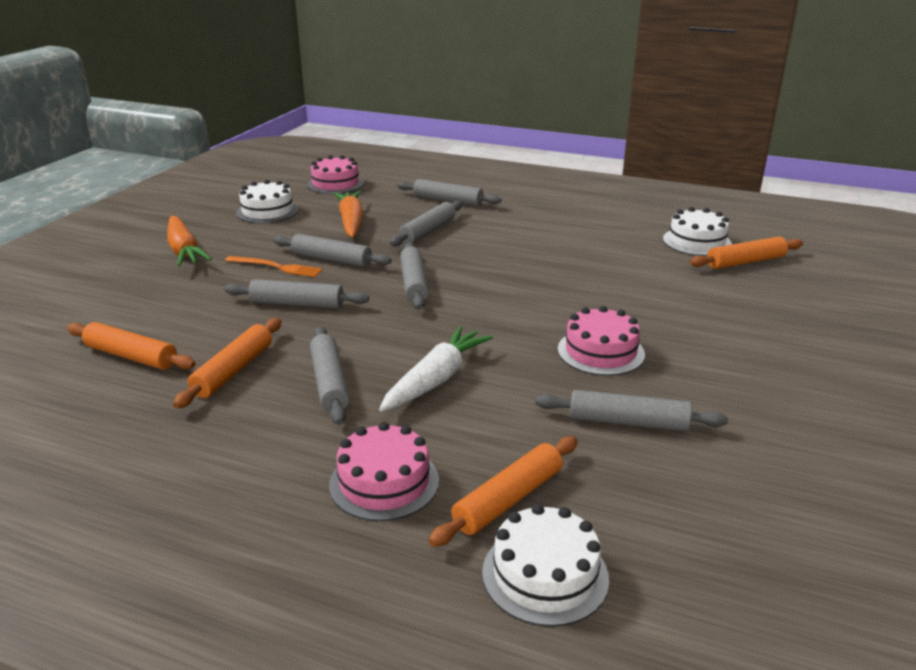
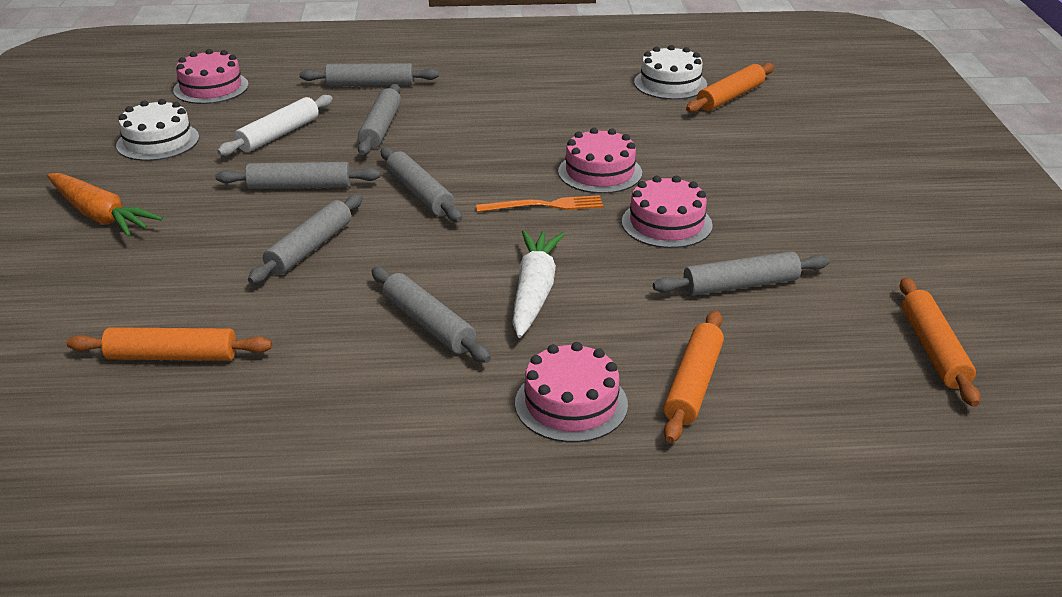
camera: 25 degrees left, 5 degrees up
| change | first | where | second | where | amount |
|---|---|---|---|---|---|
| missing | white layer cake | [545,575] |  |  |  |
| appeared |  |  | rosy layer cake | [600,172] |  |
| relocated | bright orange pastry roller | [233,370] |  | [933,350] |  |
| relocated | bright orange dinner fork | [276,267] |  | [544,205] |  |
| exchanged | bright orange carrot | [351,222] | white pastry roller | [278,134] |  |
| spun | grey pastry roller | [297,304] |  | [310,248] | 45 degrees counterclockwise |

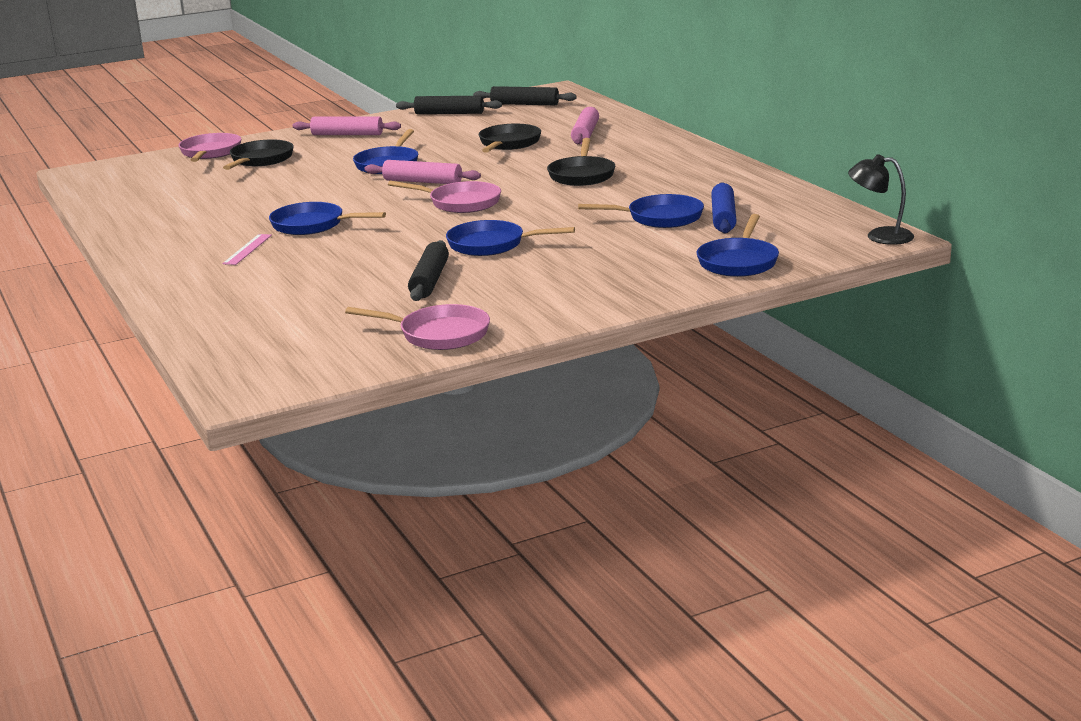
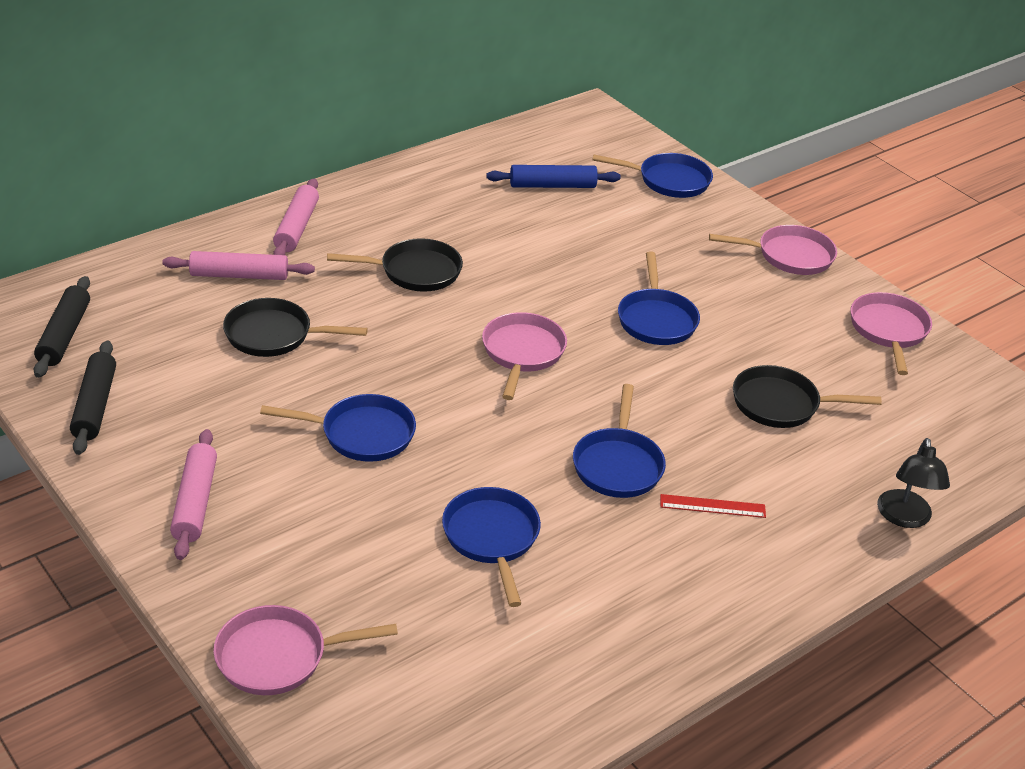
camera: 105 degrees left, 15 degrees up
| change | first | where | second | where | amount |
|---|---|---|---|---|---|
| missing | ebony pastry roller | [429,281] |  |  |  |
| appeared |  |  | rosy skillet | [790,256] |  |
| relocated | ebony skillet | [260,160] |  | [781,404] |  |
| relocated | rosy pastry roller | [422,182] |  | [296,227] |  |
| relocated | cobalt skillet | [660,218] |  | [492,538] |  |
| relocated | ebony reading lamp | [879,236] |  | [904,518] |  |
| colour | rosy measuring stick | [247,249] | scarlet measuring stick | [712,506] |  |

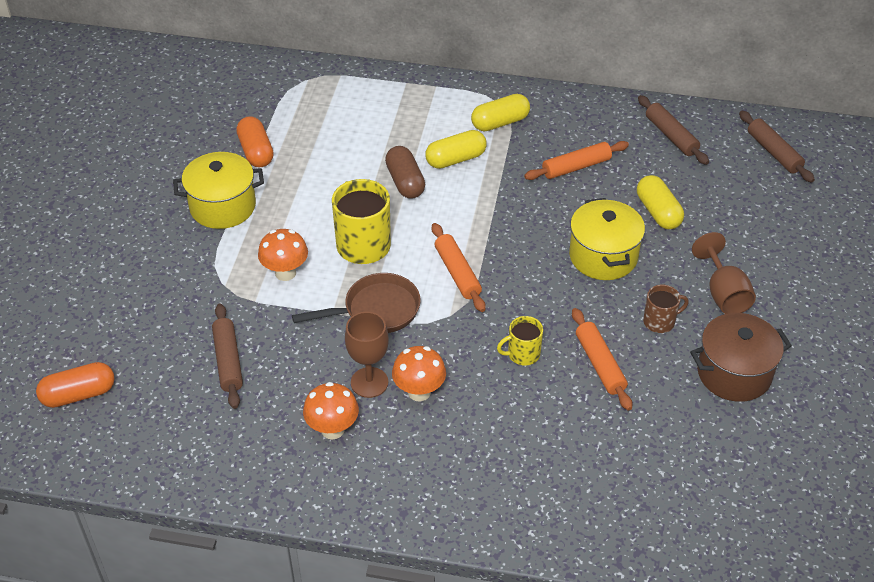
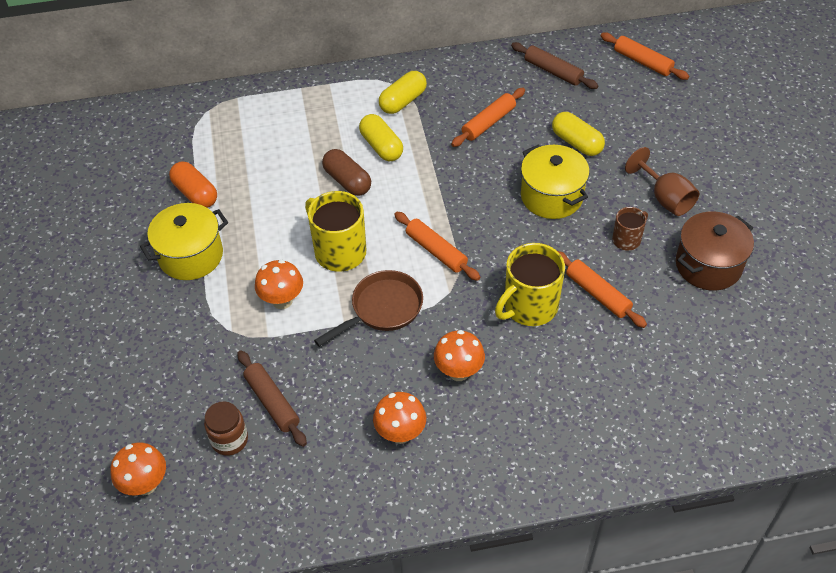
camera: 20 degrees left, 5 degrees up
| change | first | where | second | where | amount |
|---|---|---|---|---|---|
| missing | russet chalice | [369,382] |  |  |  |
| appeared |  |  | russet jar | [229,440] |  |
| exchanged | bright orange pill shape | [79,394] | bright orange toadstool | [145,484] |  |
| colour | russet pastry roller | [773,152] | bright orange pastry roller | [642,62] |  |
| spun | yellow pill shape | [455,159] |  | [381,146] | 75 degrees counterclockwise |
| size | yellow mug | [522,354] |  | [529,307] | x1.82 |

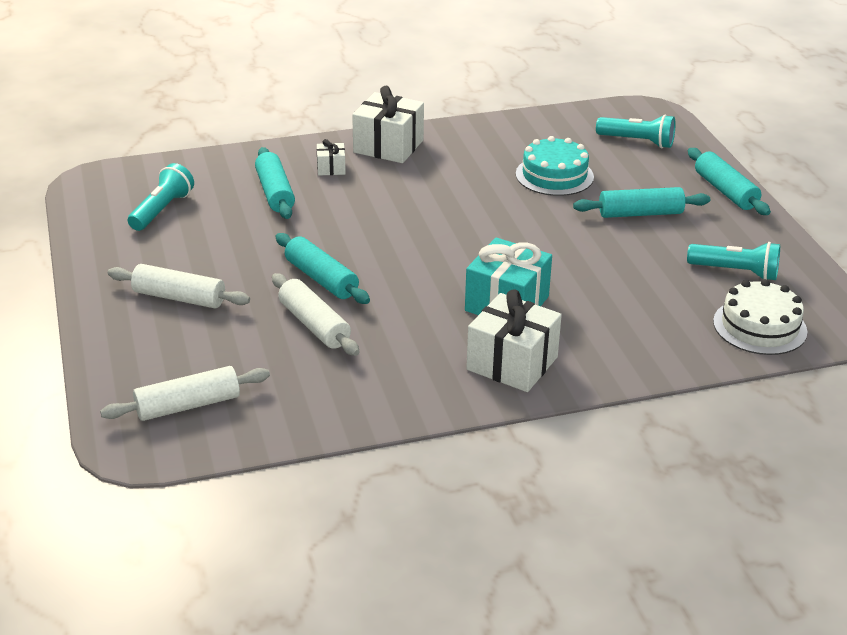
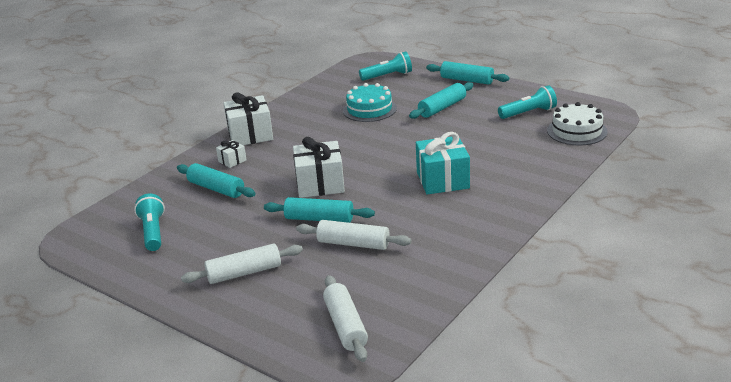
camera: 35 degrees left, 5 degrees down
| change | first | where | second | where | amount |
|---|---|---|---|---|---|
| relocated | white gift | [512,363] |  | [320,184] |  |
| spun | white pastry roller | [188,405] |  | [345,326] | 45 degrees counterclockwise |

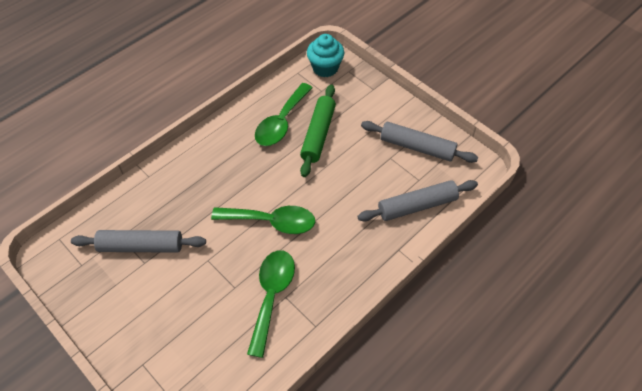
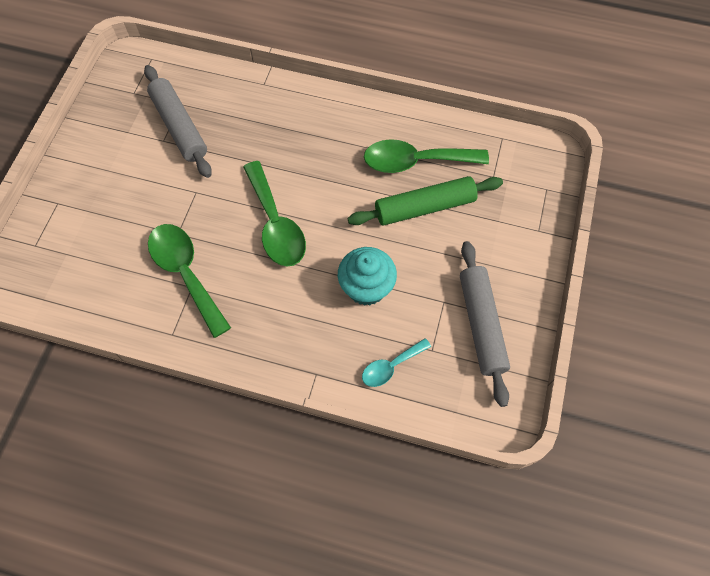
camera: 60 degrees right, 10 degrees up
| change | first | where | second | where | amount |
|---|---|---|---|---|---|
| relocated | aqua cupcake | [325,68] |  | [366,287] |  |
| exchanged | grey pastry roller | [417,206] | aqua teaspoon | [391,366] |  |
| spun | leaf-green teaspoon | [272,295] |  | [186,273] | 105 degrees counterclockwise |

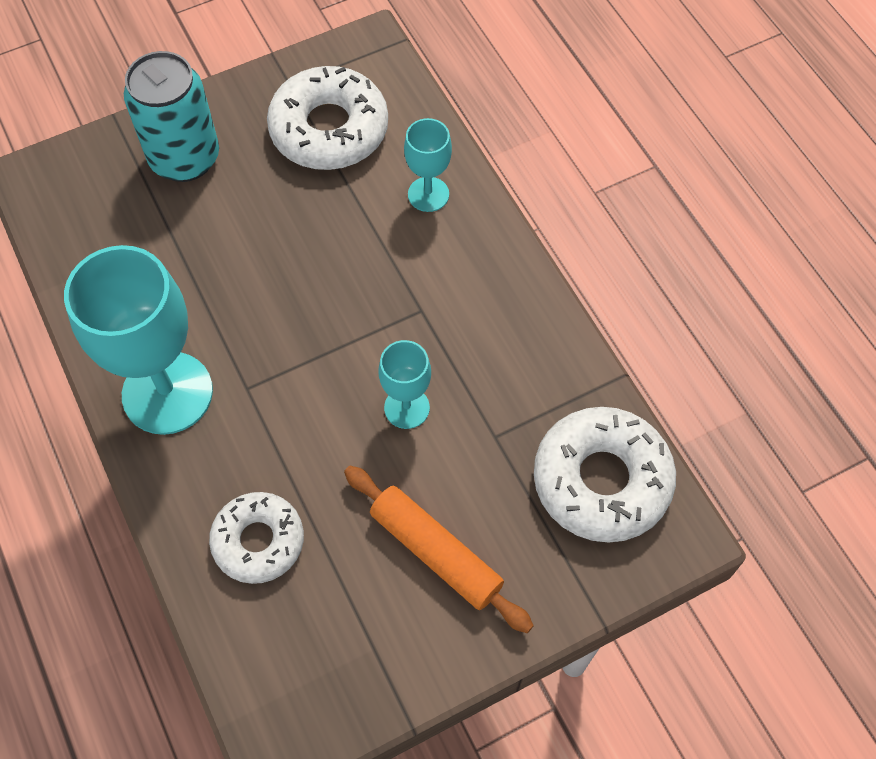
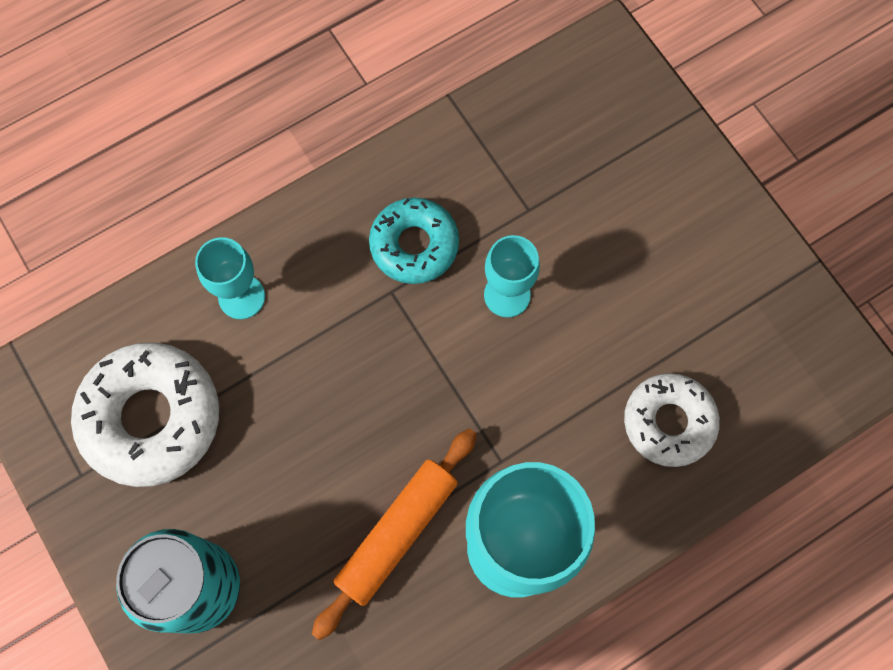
camera: 95 degrees left, 10 degrees up
| change | first | where | second | where | amount |
|---|---|---|---|---|---|
| missing | white doughnut | [601,480] |  |  |  |
| appeared |  |  | aqua doughnut | [414,245] |  |
| relocated | bright orange pastry roller | [436,552] |  | [397,533] |  |

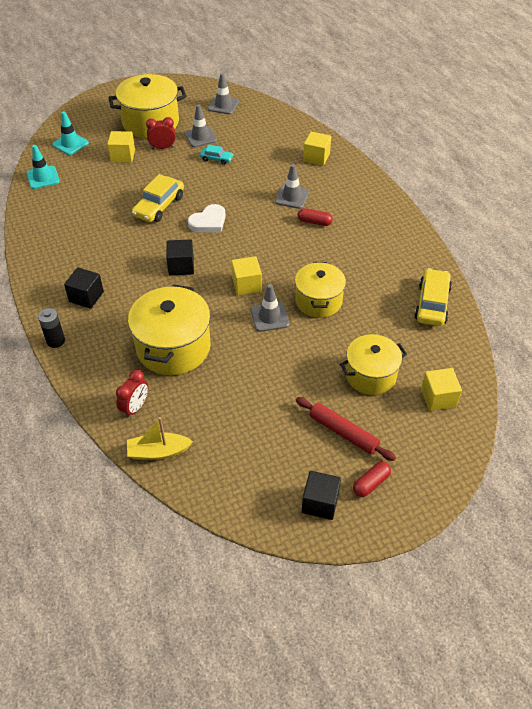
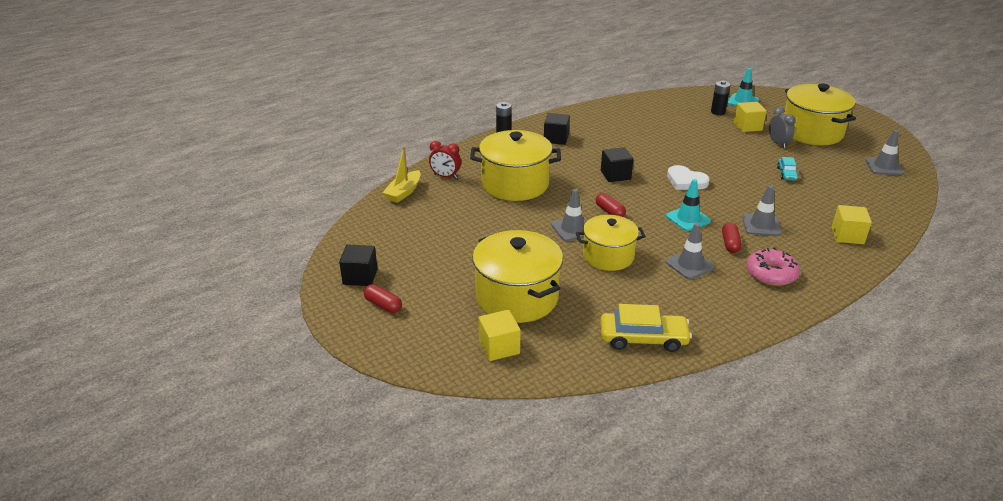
camera: 80 degrees right, 15 degrees down
| change | first | where | second | where | amount |
|---|---|---|---|---|---|
| missing | yellow automobile | [159,206] |  |  |  |
| missing | scarlet pastry roller | [343,432] |  |  |  |
| appeared |  |  | ebony battery | [718,112] |  |
| appeared |  |  | rosy doughnut | [771,273] |  |
| relocated | aqua road cone | [43,177] |  | [688,219] |  |
| relocated | grey road cone | [200,137] |  | [689,265] |  |
| exchanged | yellow solid cube | [246,284] | scarlet pill shape | [610,211] |  |
| colour | scarlet clock | [162,147] | grey clock | [778,143] |  |
| spun | yellow sailboat | [158,452] |  | [404,192] | 135 degrees counterclockwise |
| size | yellow cooking pot | [370,375] |  | [517,297] | x1.50 |

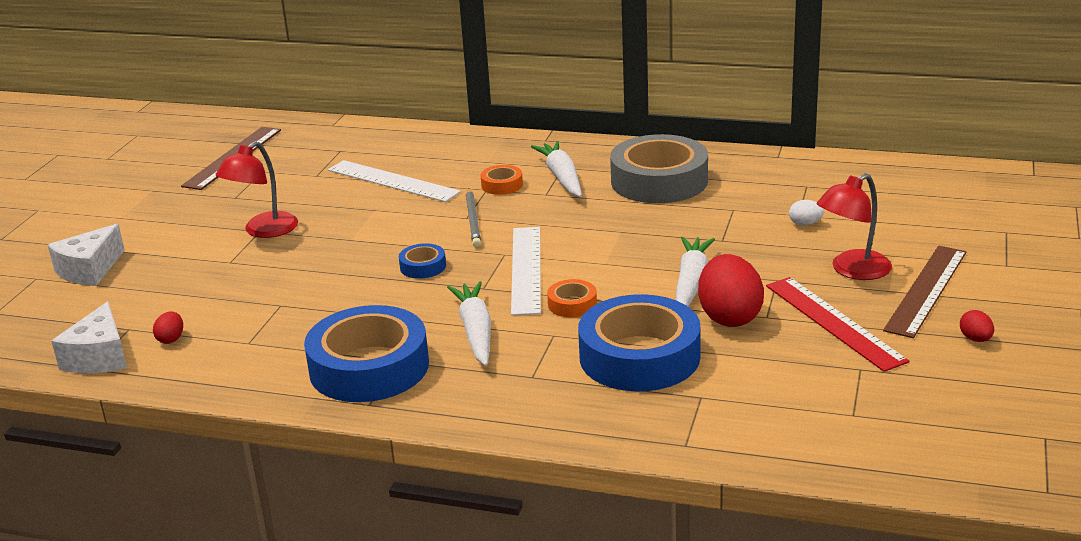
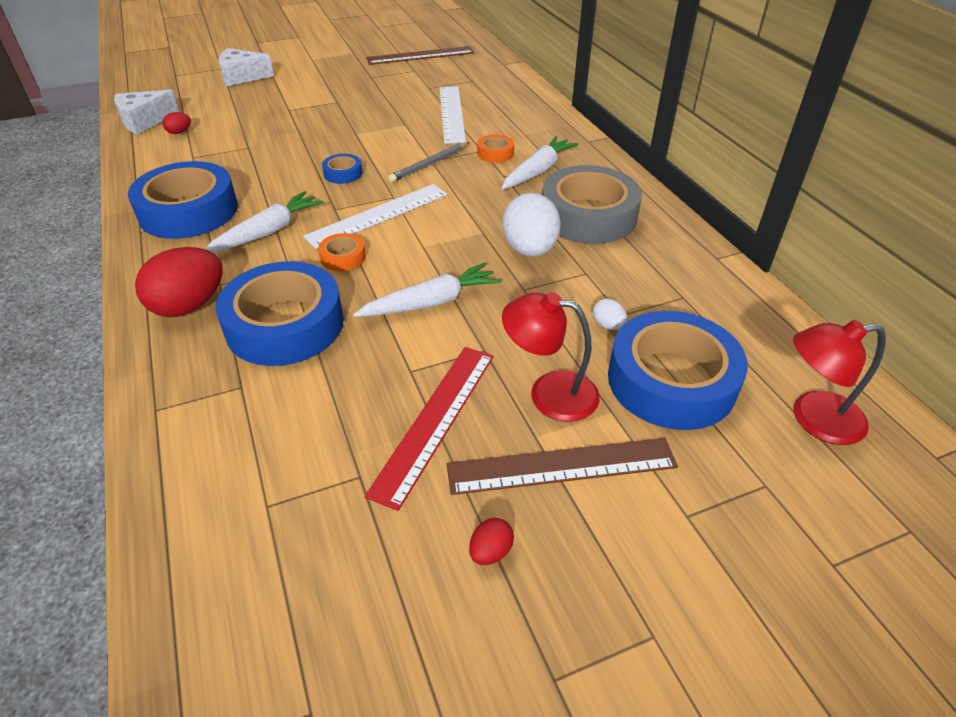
camera: 50 degrees right, 15 degrees up
| change | first | where | second | where | amount |
|---|---|---|---|---|---|
| appeared |  |  | white egg shape | [530,250] |  |
| appeared |  |  | cobalt sticky tape | [671,381] |  |
| relocated | scarlet reading lamp | [263,231] |  | [814,419] |  |
| relocated | scarlet egg shape | [729,317] |  | [189,306] |  |

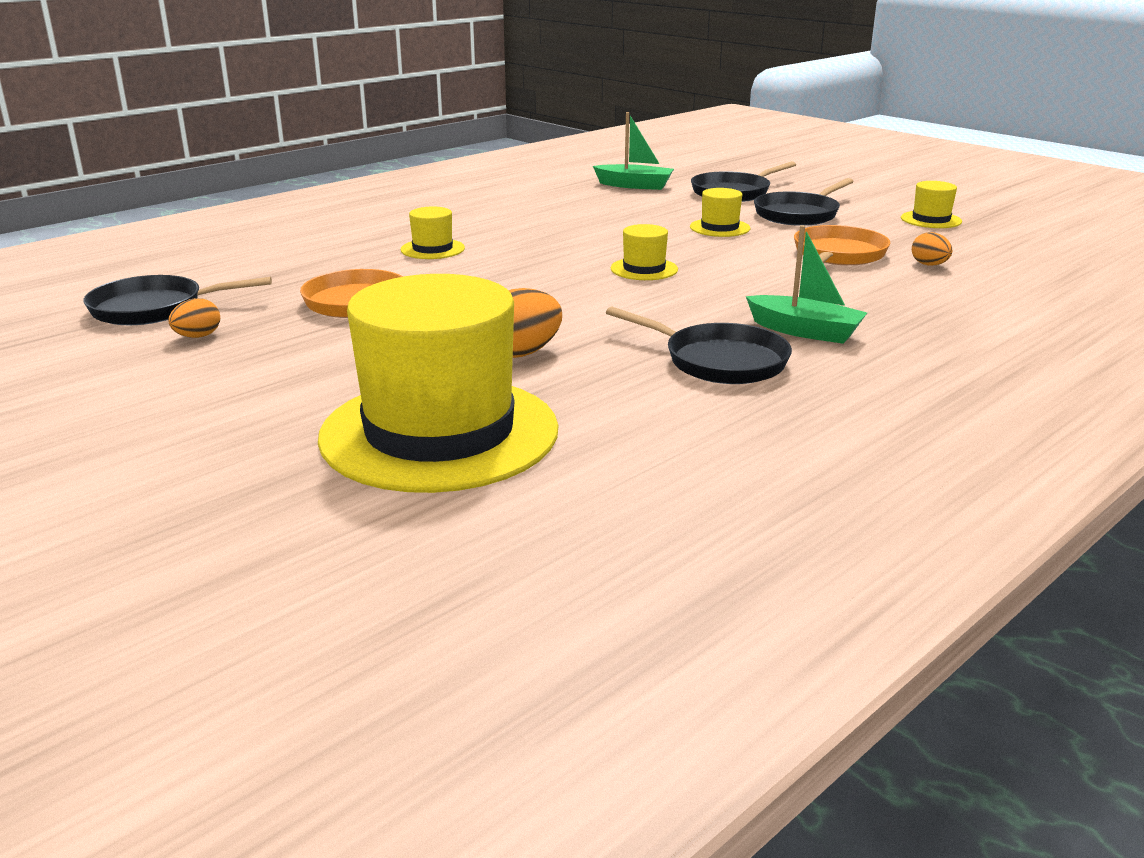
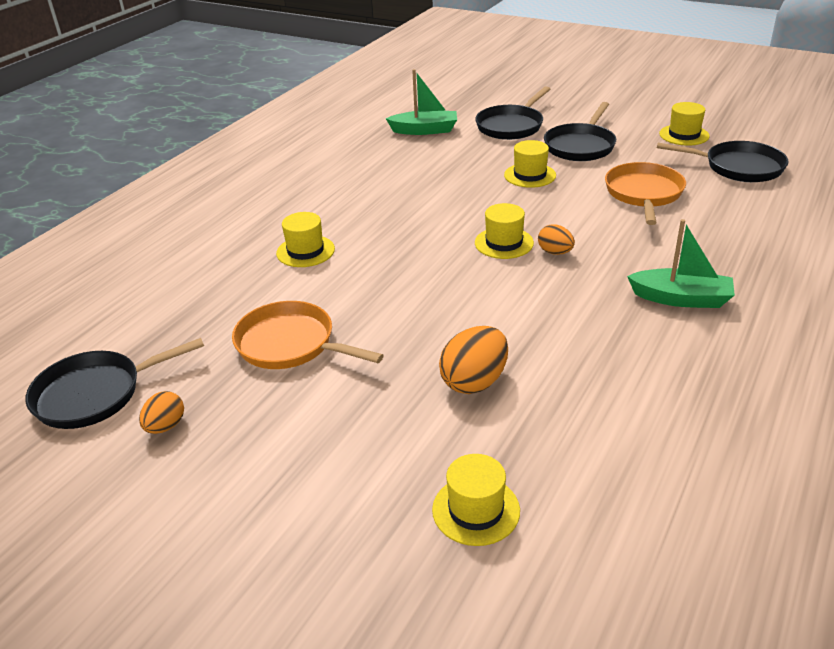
camera: 15 degrees left, 10 degrees up
| change | first | where | second | where | amount |
|---|---|---|---|---|---|
| relocated | ebony skillet | [719,361] |  | [738,167] |  |
| relocated | bright orange egg shape | [929,265] |  | [555,252] |  |
| size | yellow hat | [439,433] |  | [476,510] | x0.41 |

